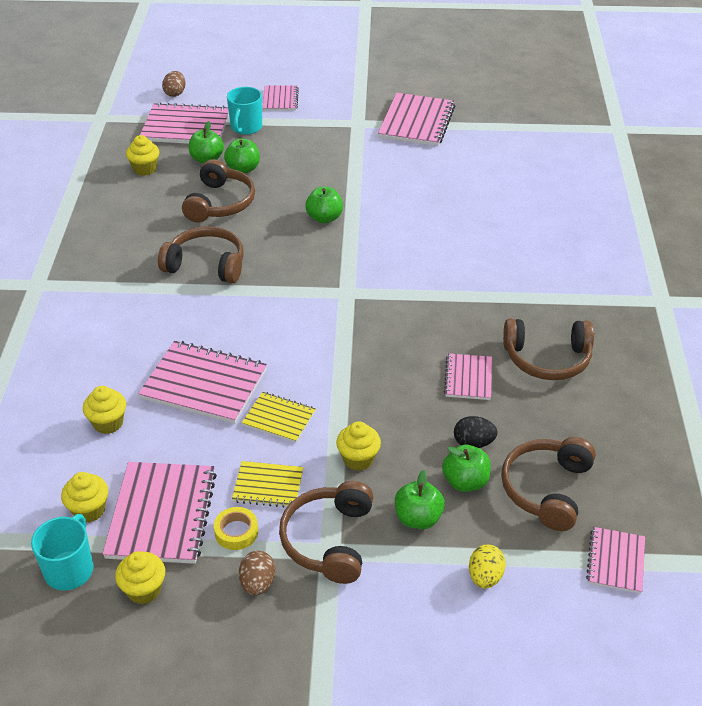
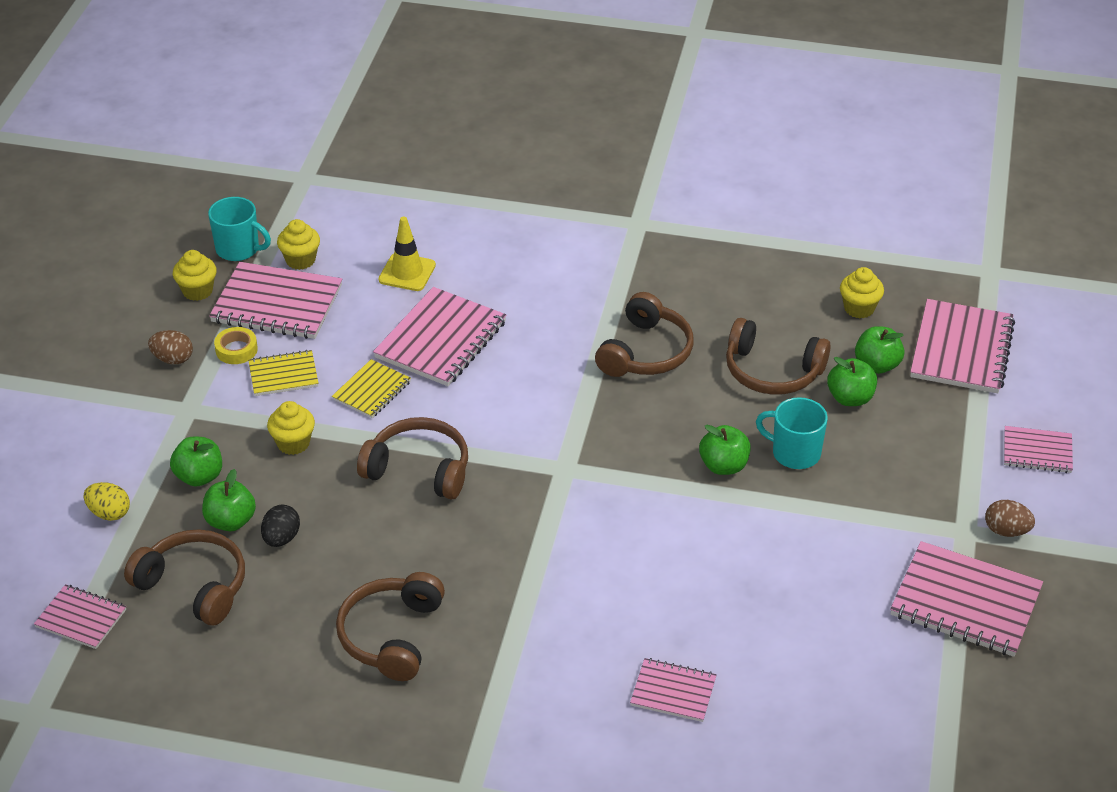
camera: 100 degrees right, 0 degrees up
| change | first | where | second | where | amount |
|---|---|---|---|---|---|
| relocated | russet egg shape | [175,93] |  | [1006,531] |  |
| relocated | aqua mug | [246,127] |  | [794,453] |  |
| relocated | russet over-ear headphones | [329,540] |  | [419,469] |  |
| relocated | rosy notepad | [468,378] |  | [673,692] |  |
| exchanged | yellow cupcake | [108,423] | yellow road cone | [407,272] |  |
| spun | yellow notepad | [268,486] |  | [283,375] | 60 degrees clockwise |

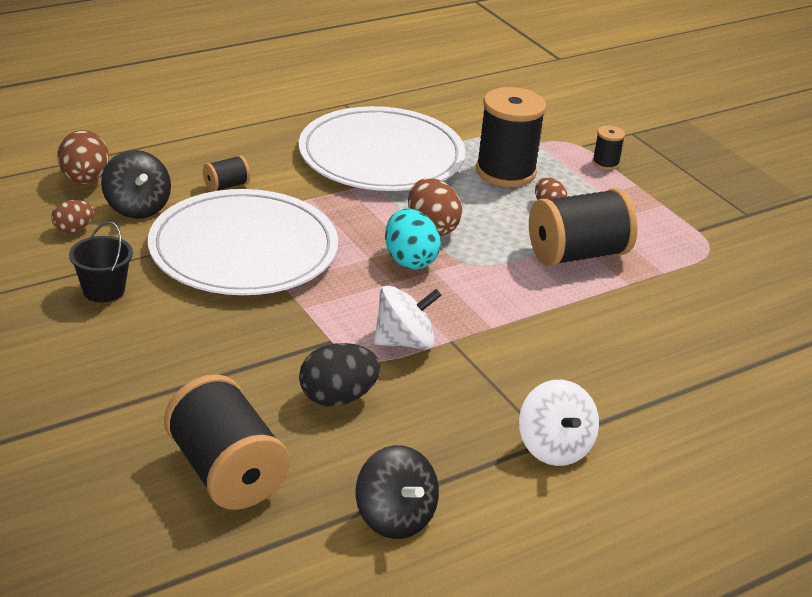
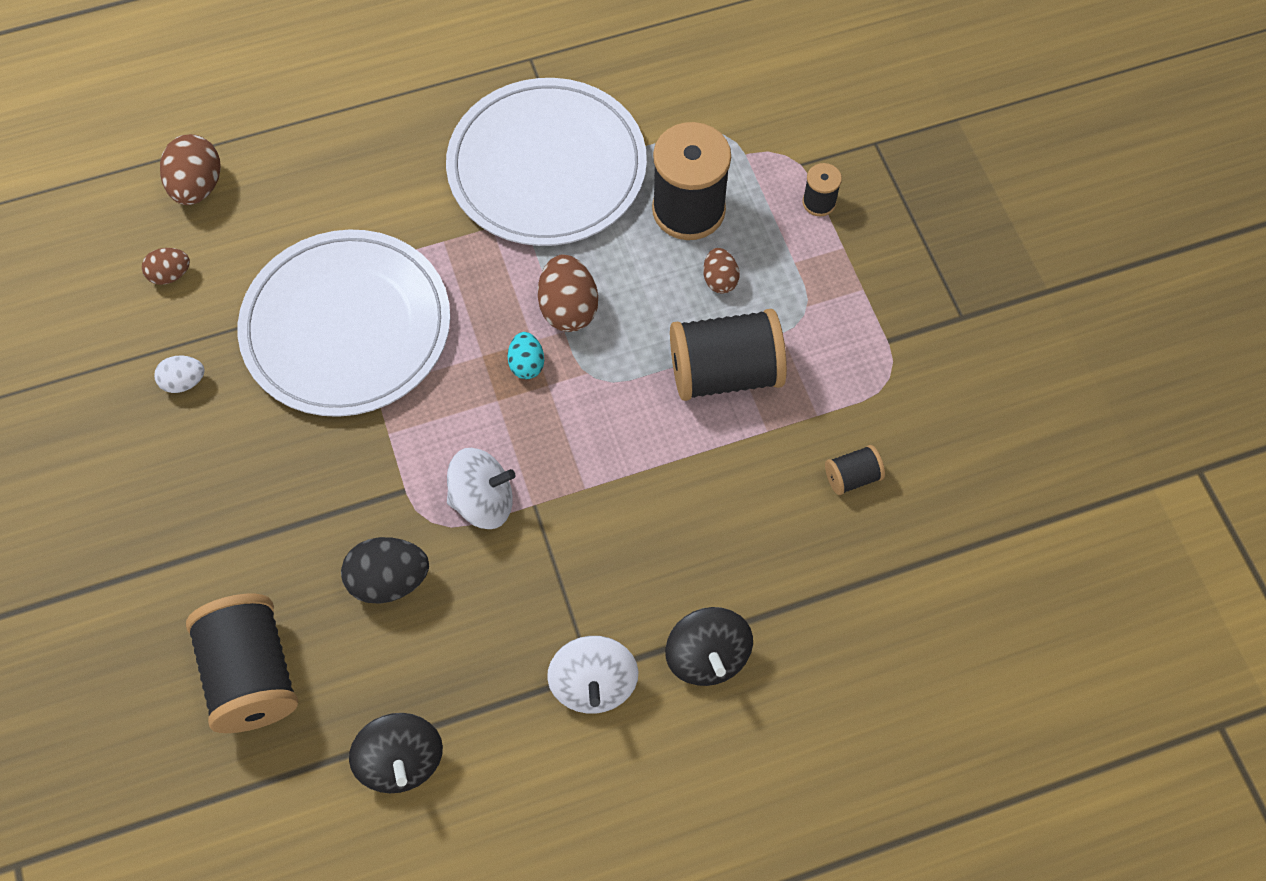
camera: 15 degrees right, 30 degrees up
| change | first | where | second | where | amount |
|---|---|---|---|---|---|
| relocated | ebony whirligig | [137,207] |  | [707,656] |  |
| relocated | ebony reel of thread | [226,186] |  | [852,477] |  |
| exchanged | ebony sand bucket | [103,290] | white egg shape | [184,382] |  |
| size | aqua egg shape | [409,260] |  | [526,364] | x0.60 |

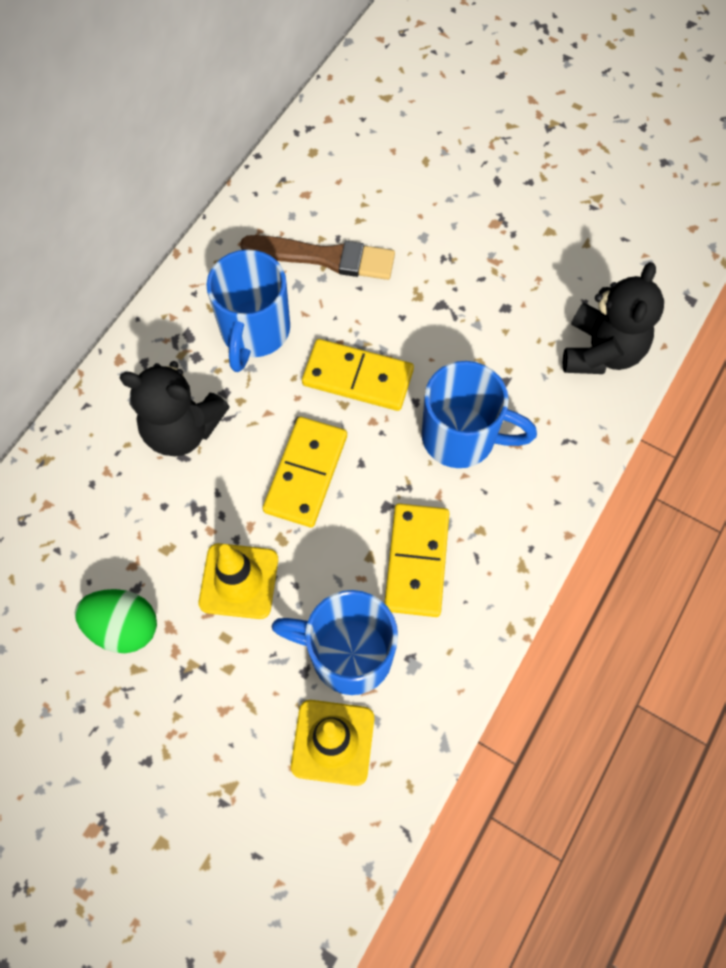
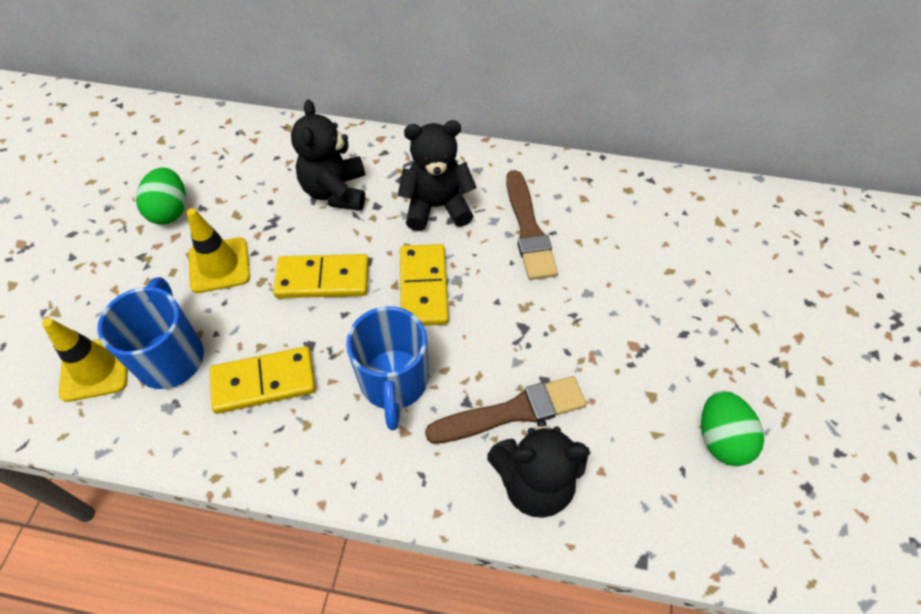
camera: 70 degrees right, 10 degrees down
| change | first | where | second | where | amount |
|---|---|---|---|---|---|
| appeared |  |  | russet paintbrush | [512,412] |  |
| appeared |  |  | leaf-green egg shape | [721,439] |  |
| exchanged | cobalt mug | [254,332] | ebony stuffed bear | [437,207] |  |

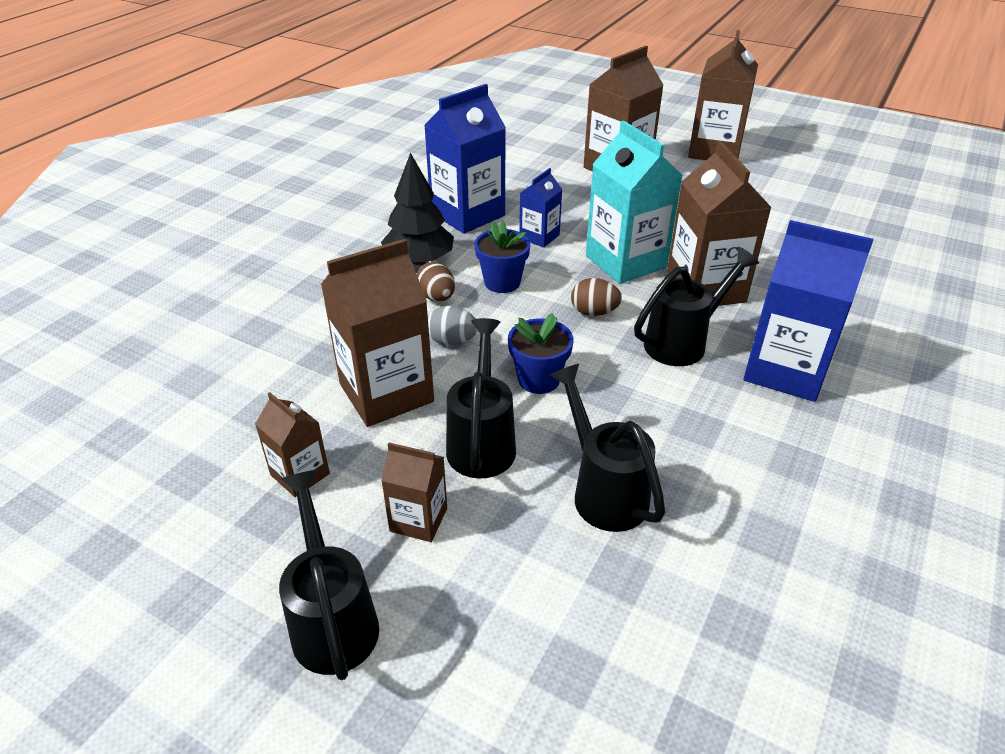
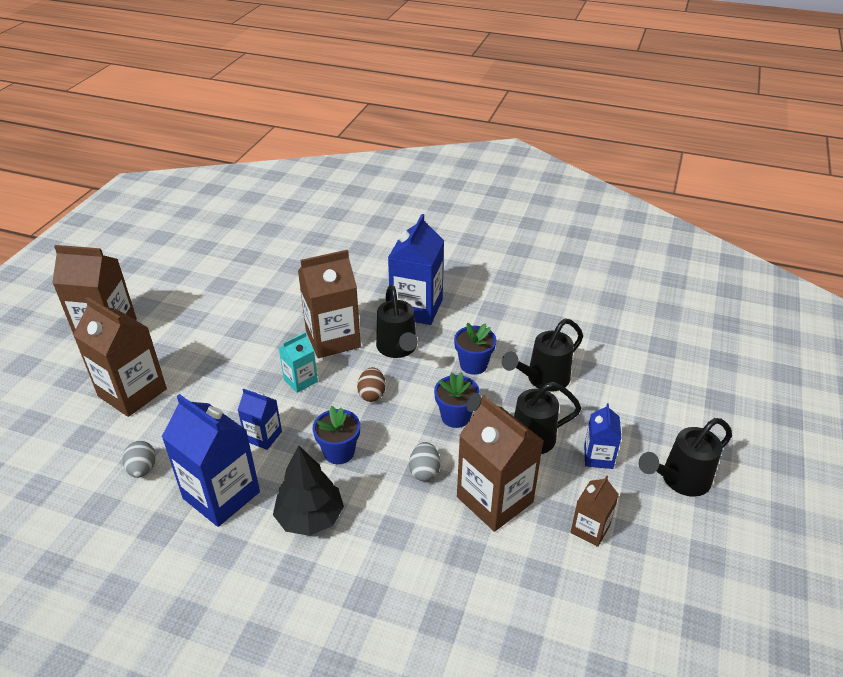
camera: 100 degrees left, 0 degrees up
| change | first | where | second | where | amount |
|---|---|---|---|---|---|
| missing | russet egg shape | [437,297] |  |  |  |
| appeared |  |  | grey egg shape | [142,469] |  |
| appeared |  |  | cobalt flower pot | [473,365] |  |
| colour | russet juice carton | [418,519] | cobalt juice carton | [598,457] |  |
| spun | ebony watering pot | [683,342] |  | [398,349] | 150 degrees counterclockwise |
| size | aqua juice carton | [625,262] |  | [300,380] | x0.53 |

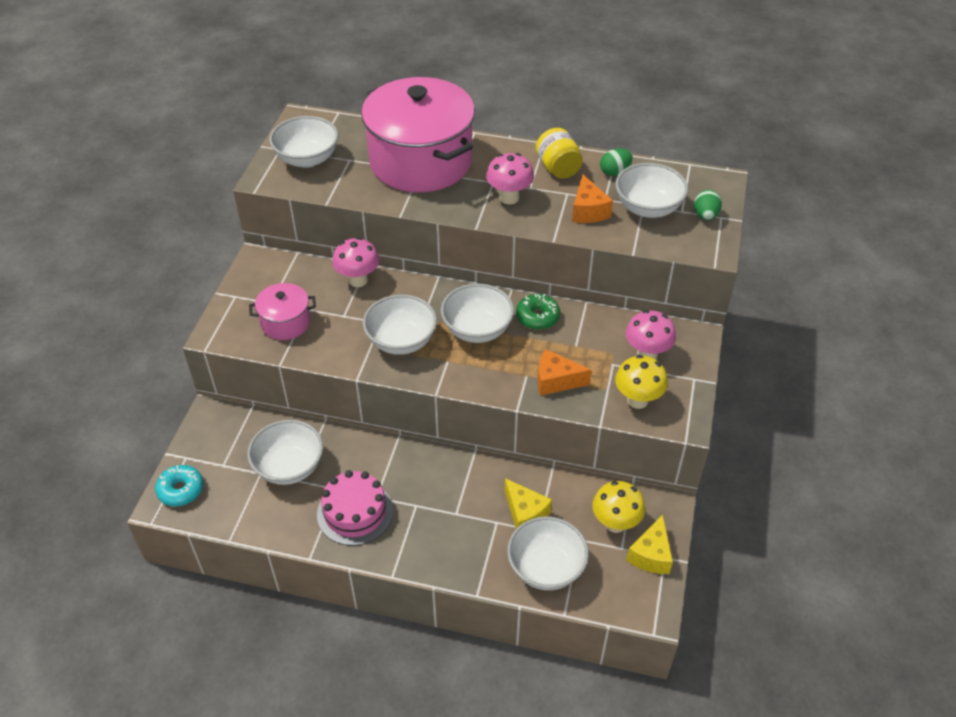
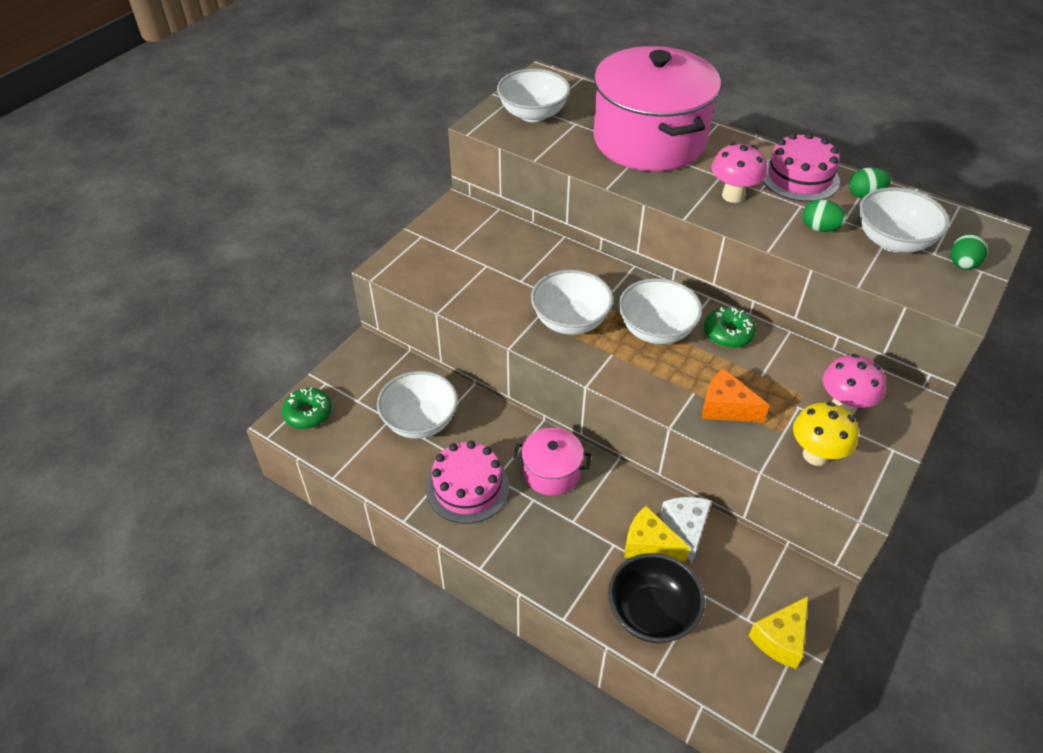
camera: 20 degrees right, 0 degrees up
| change | first | where | second | where | amount |
|---|---|---|---|---|---|
| missing | rosy toadstool | [358,280] |  |  |  |
| missing | yellow toadstool | [615,523] |  |  |  |
| appeared |  |  | white cheese | [686,529] |  |
| relocated | rosy cooking pot | [286,322] |  | [551,472] |  |
| exchanged | yellow jar | [558,168] | rosy layer cake | [799,177] |  |
| exchanged | bright orange cheese | [588,211] | leaf-green egg shape | [819,228] |  |
| colour | aqua doughnut | [181,490] | leaf-green doughnut | [308,413] |  |
| colour | white bowl | [546,567] | ebony bowl | [651,613] |  |
| spun | yellow cheese | [525,513] |  | [649,545] | 135 degrees clockwise |

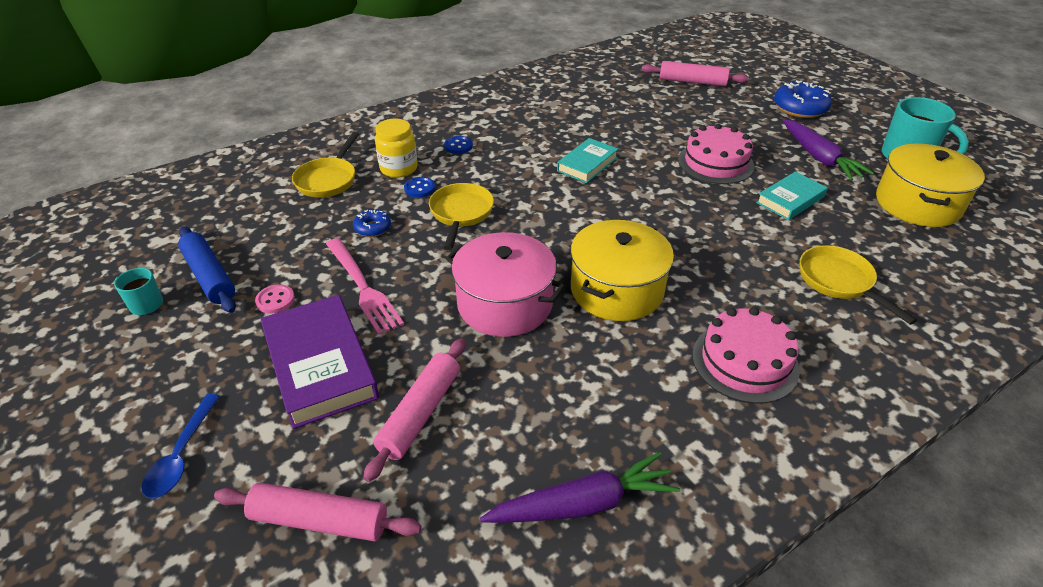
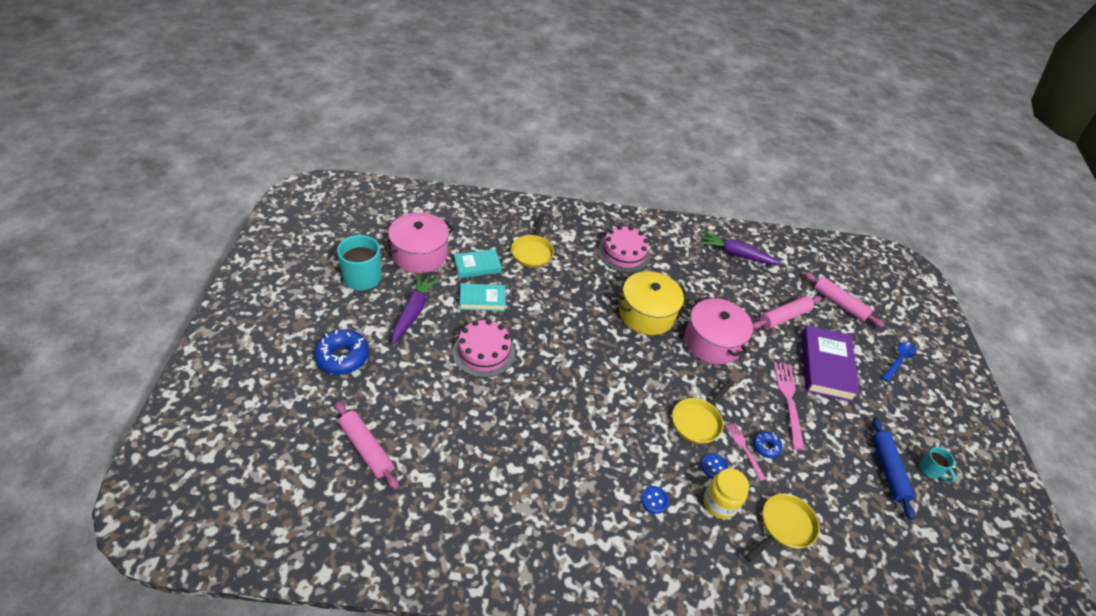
camera: 150 degrees left, 5 degrees up
| change | first | where | second | where | amount |
|---|---|---|---|---|---|
| missing | rosy shirt button | [275,300] |  |  |  |
| appeared |  |  | rosy dinner fork | [744,449] |  |
| relocated | aqua book | [587,164] |  | [477,266] |  |
| colour | yellow cooking pot | [917,204] | rosy cooking pot | [419,254] |  |

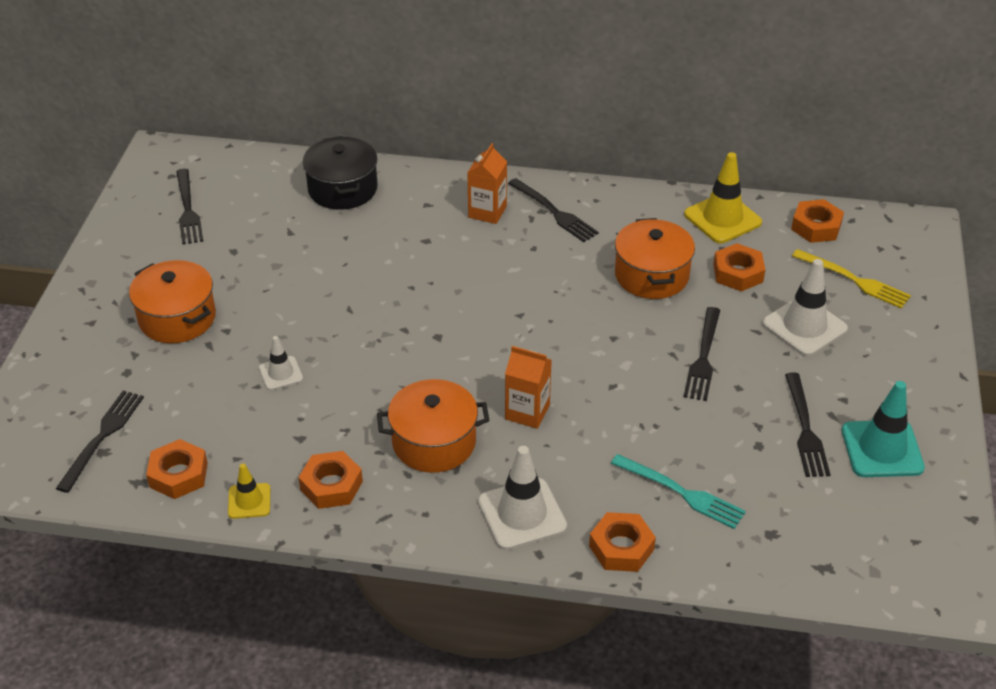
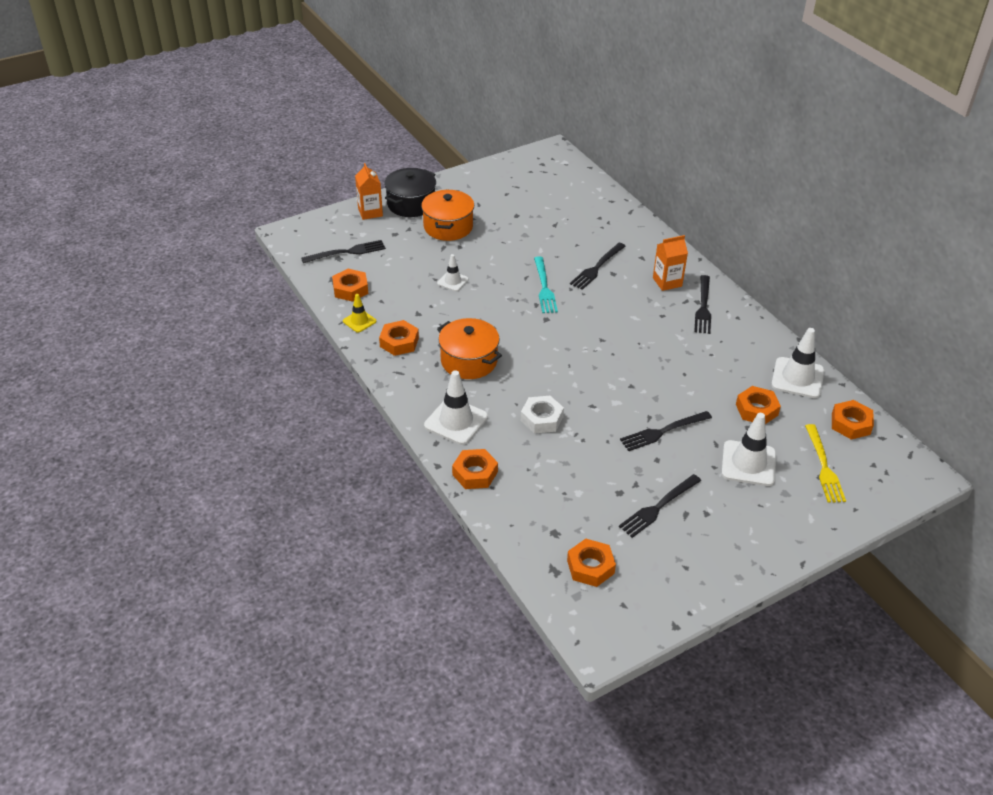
camera: 50 degrees right, 0 degrees up
| change | first | where | second | where | amount |
|---|---|---|---|---|---|
| missing | bright orange cooking pot | [651,275] |  |  |  |
| missing | aqua road cone | [882,449] |  |  |  |
| appeared |  |  | white nut | [542,419] |  |
| appeared |  |  | bright orange nut | [590,567] |  |
| relocated | ebony dinner fork | [188,210] |  | [597,268] |  |
| relocated | ebony cooking pot | [342,189] |  | [411,204] |  |
| relocated | bright orange juice carton | [527,412] |  | [370,212] |  |
| relocated | aqua dinner fork | [682,493] |  | [544,288] |  |
| colour | yellow road cone | [722,218] | white road cone | [797,378] |  |

